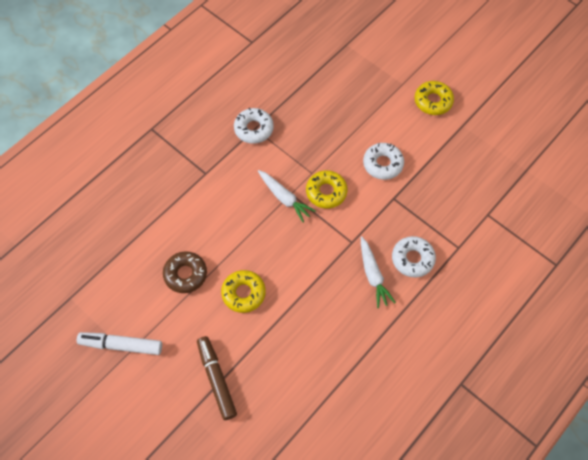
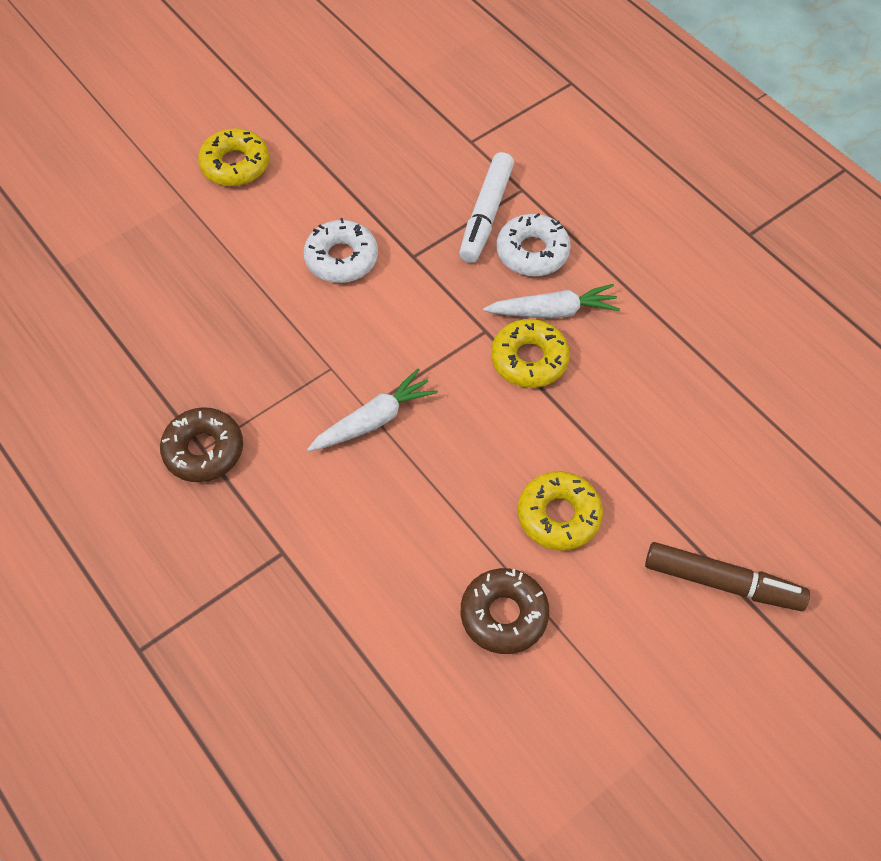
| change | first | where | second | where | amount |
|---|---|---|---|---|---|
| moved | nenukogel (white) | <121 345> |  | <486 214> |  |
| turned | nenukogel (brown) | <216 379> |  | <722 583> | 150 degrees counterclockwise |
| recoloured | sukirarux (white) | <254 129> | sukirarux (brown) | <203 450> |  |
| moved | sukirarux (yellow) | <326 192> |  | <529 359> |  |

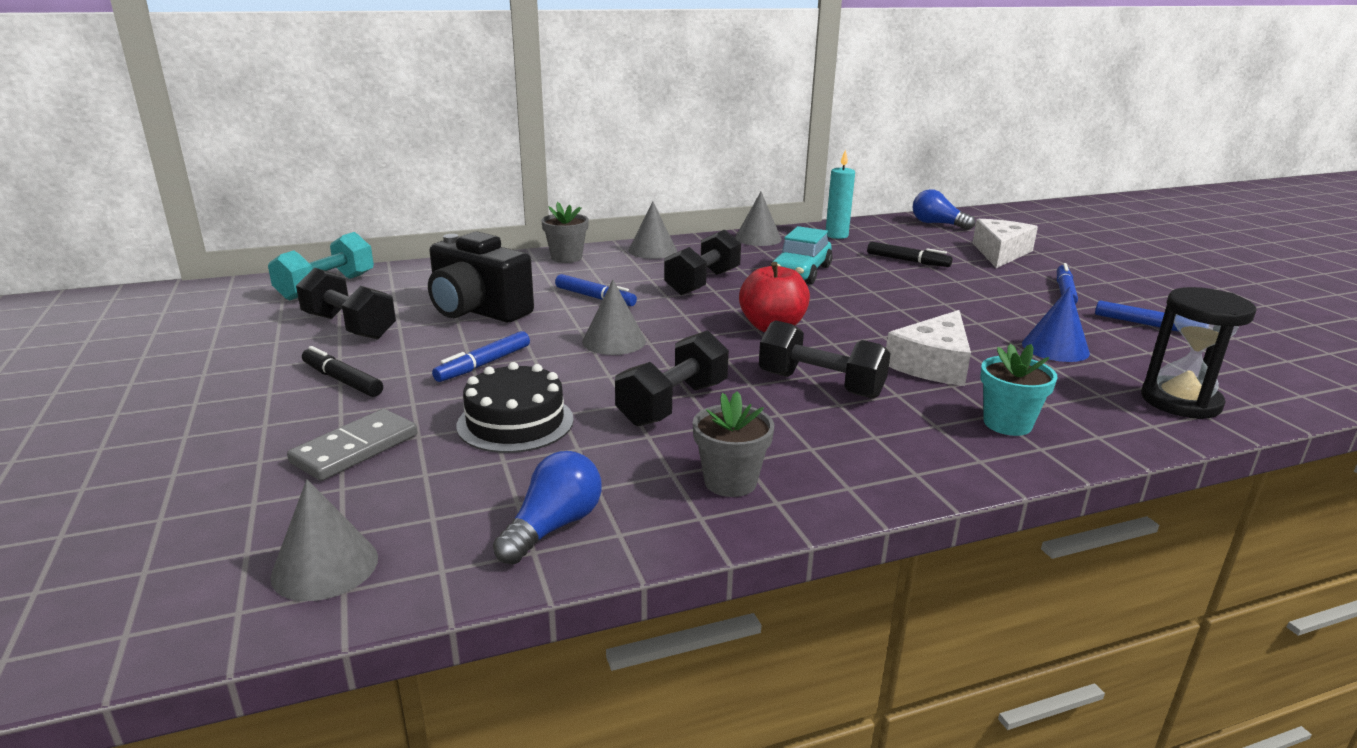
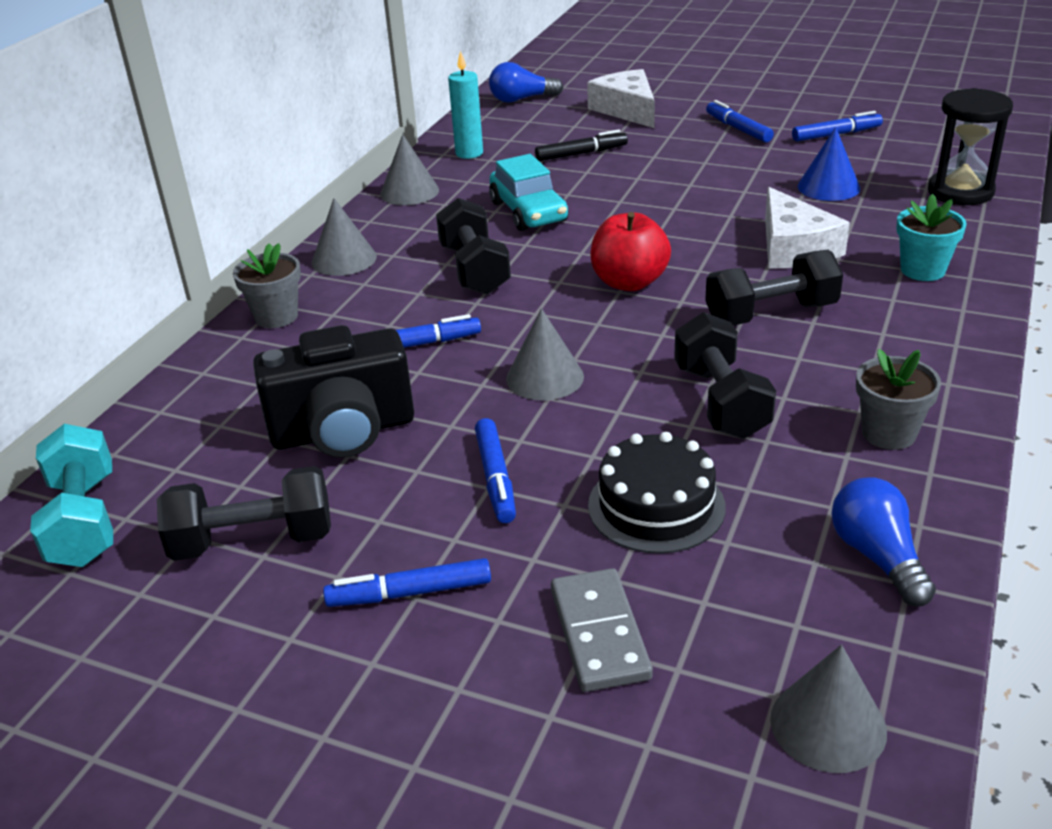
| change | first | where | second | where | amount |
|---|---|---|---|---|---|
| recoloured | nenukogel (black) | <342 380> | nenukogel (blue) | <409 593> |  |

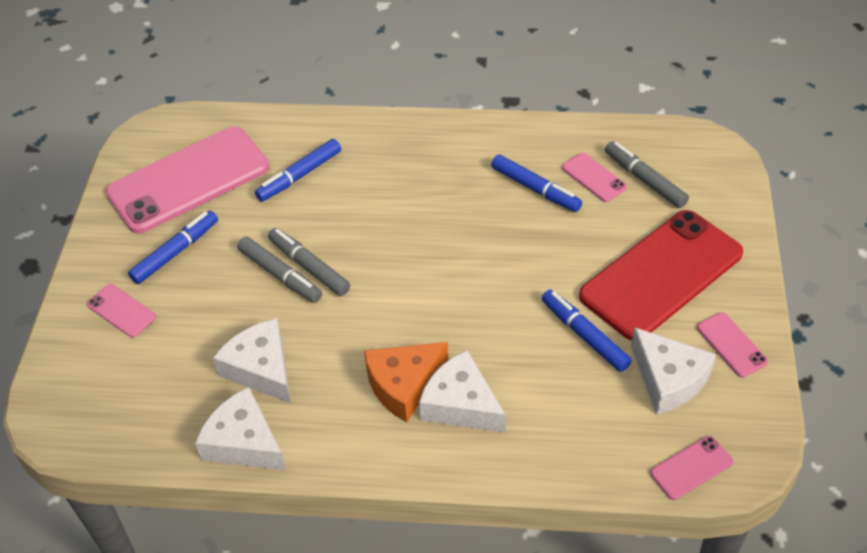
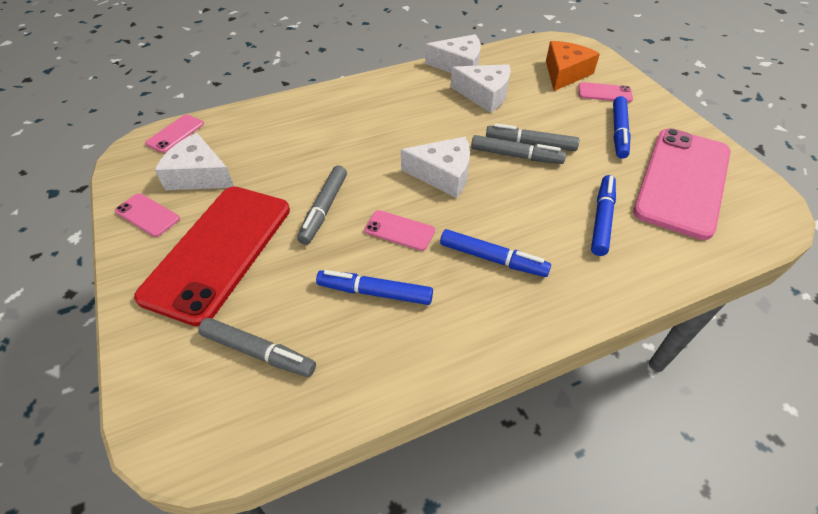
| change | first | where | second | where | amount |
|---|---|---|---|---|---|
| moved | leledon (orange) | <403 385> |  | <565 73> |  |
| moved | leledon (white) | <461 404> |  | <443 175> |  |
| moved | nenukogel (blue) | <584 335> |  | <492 259> |  |
| moved | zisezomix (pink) | <594 177> |  | <399 230> |  |
| added |  |  | nenukogel (grey) | <324 209> |  |

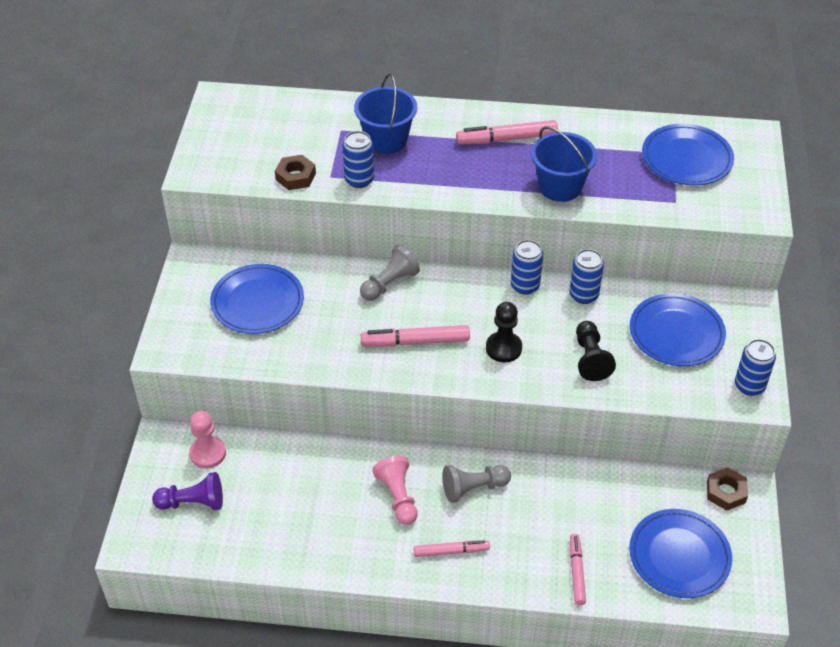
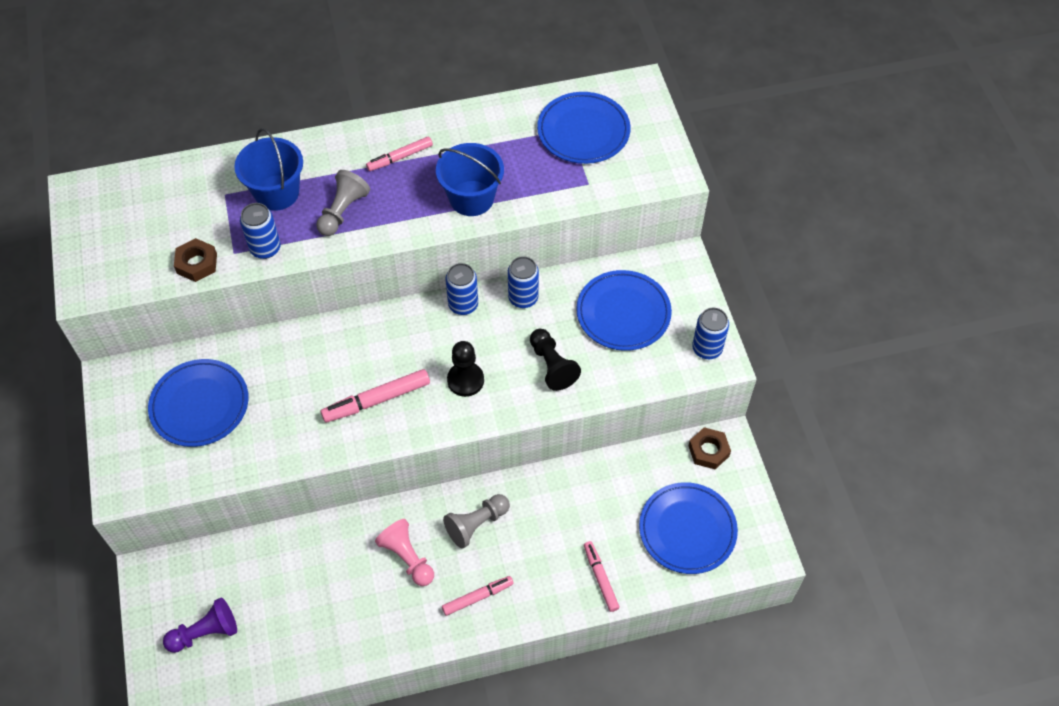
| change | first | where | second | where | amount |
|---|---|---|---|---|---|
| removed | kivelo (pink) | <207 453> |  |  |  |
| moved | kivelo (grey) | <389 284> |  | <343 211> |  |
| resized | nenukogel (pink) | <507 139> |  | <400 157> | x0.66 |

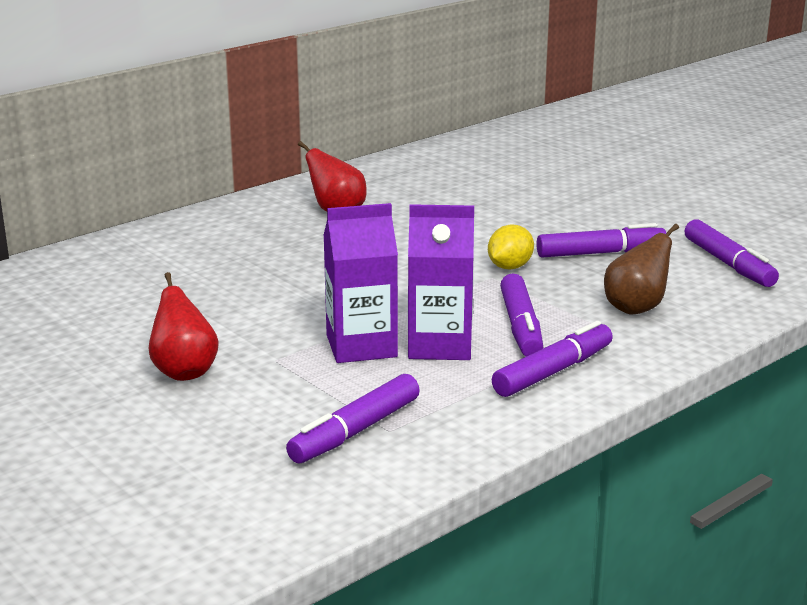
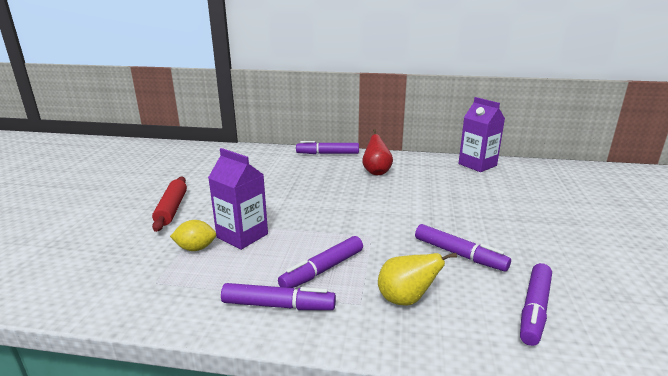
| change | first | where | second | where | amount |
|---|---|---|---|---|---|
| replaced | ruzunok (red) | <184 371> | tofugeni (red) | <172 209> |  |
| moved | nenukogel (purple) | <355 431> |  | <328 153> |  |
| moved | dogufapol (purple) | <439 345> |  | <477 165> |  |
| moved | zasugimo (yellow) | <509 267> |  | <196 248> |  |
| recoloured | ruzunok (brown) | <636 308> | ruzunok (yellow) | <406 299> |  |

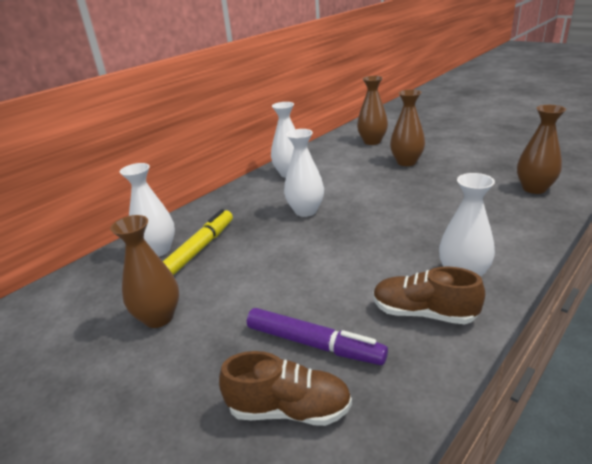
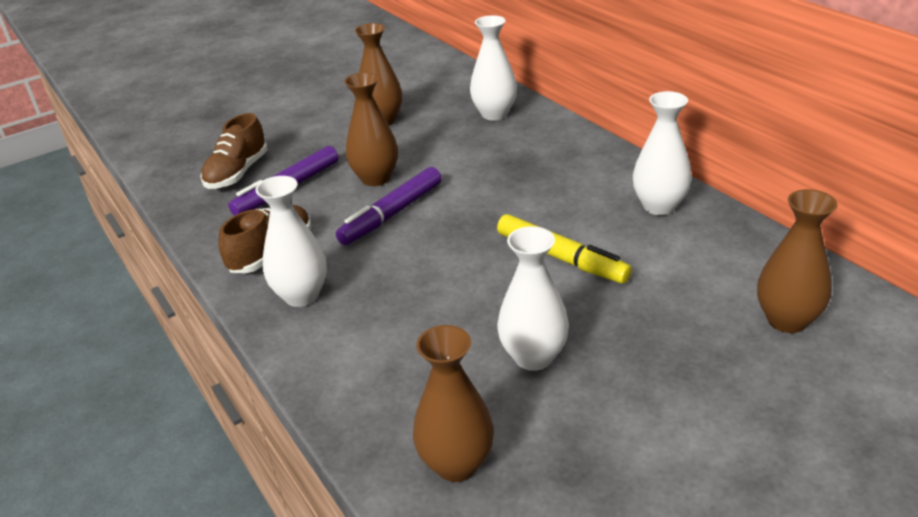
| change | first | where | second | where | amount |
|---|---|---|---|---|---|
| moved | nenukogel (yellow) | <200 248> |  | <561 258> |  |
| moved | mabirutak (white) | <305 211> |  | <533 357> |  |
| moved | mabirutak (brown) | <406 162> |  | <376 178> |  |
| added |  |  | nenukogel (purple) | <391 214> |  |

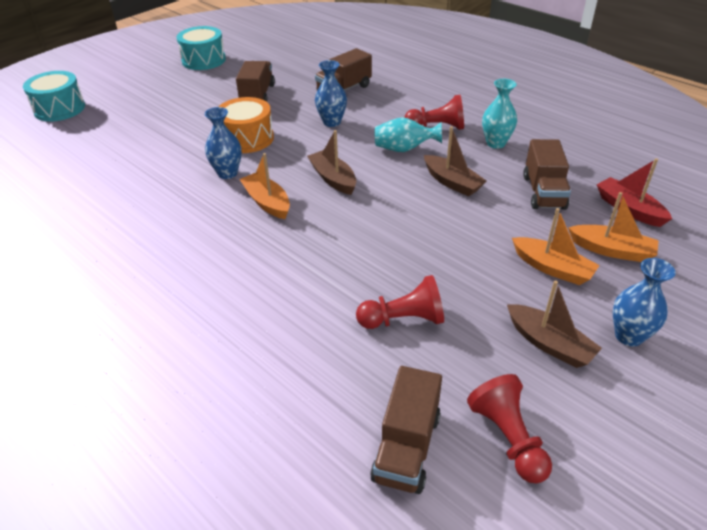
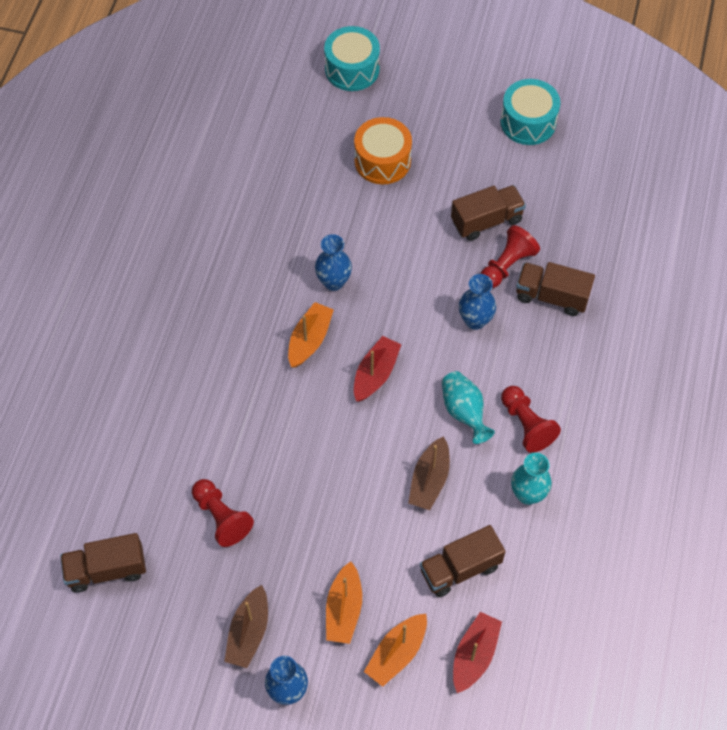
| change | first | where | second | where | amount |
|---|---|---|---|---|---|
| moved | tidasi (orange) | <247 138> |  | <382 161> |  |
| recoloured | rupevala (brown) | <333 179> | rupevala (red) | <375 374> |  |
| moved | kivelo (red) | <508 438> |  | <507 265> |  |
| turned | rupevala (orange) | <611 250> |  | <397 653> | 45 degrees clockwise |

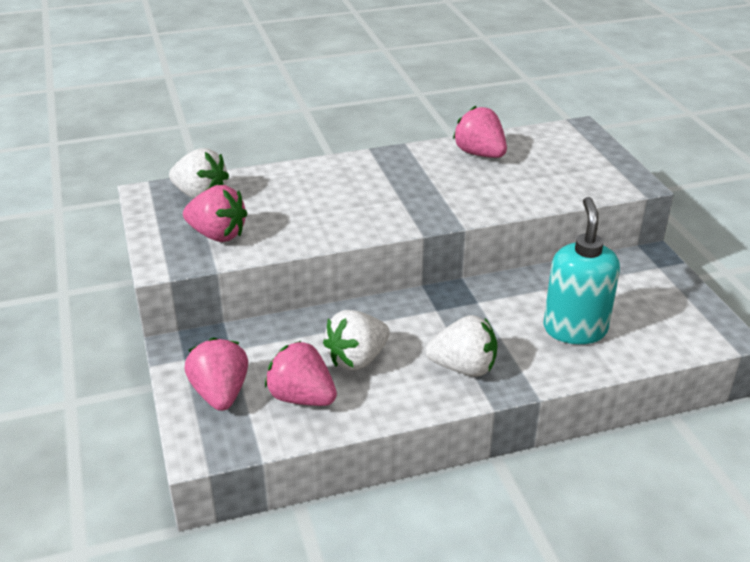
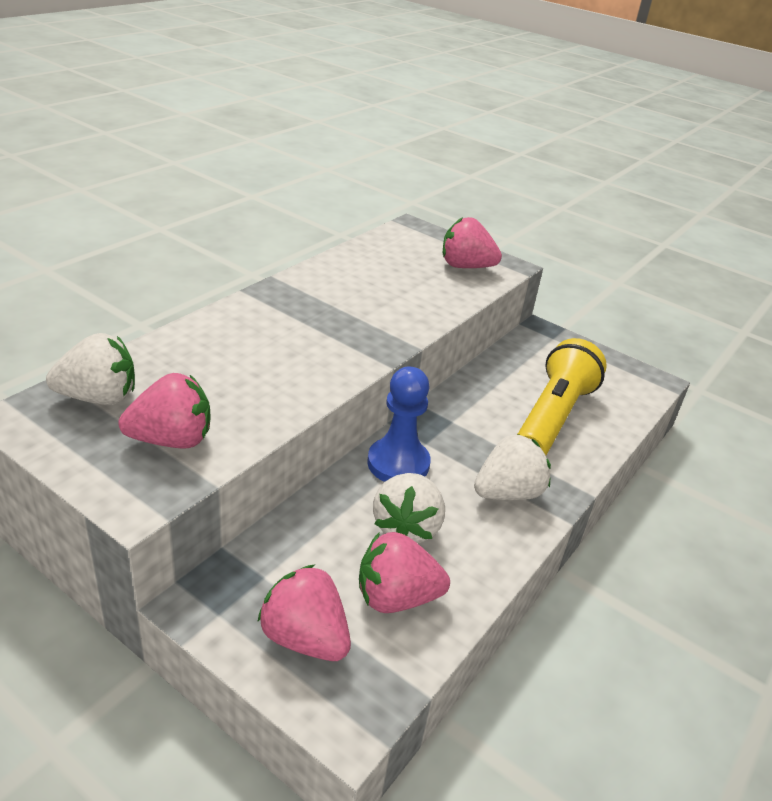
| change | first | where | second | where | amount |
|---|---|---|---|---|---|
| moved | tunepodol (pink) | <480 154> |  | <465 267> |  |
| replaced | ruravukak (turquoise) | <574 329> | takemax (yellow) | <553 417> |  |
| added |  |  | kivelo (blue) | <398 463> |  |

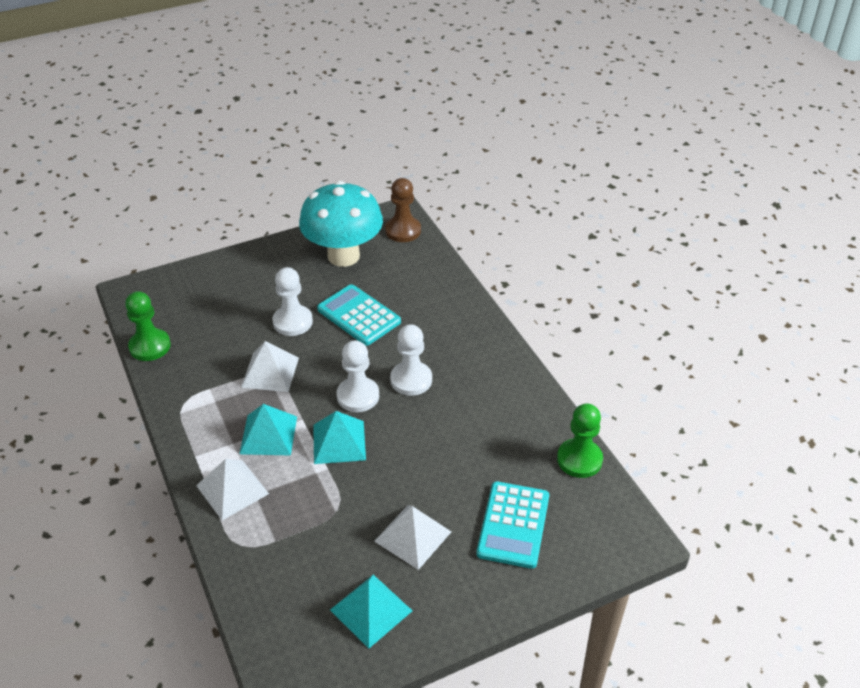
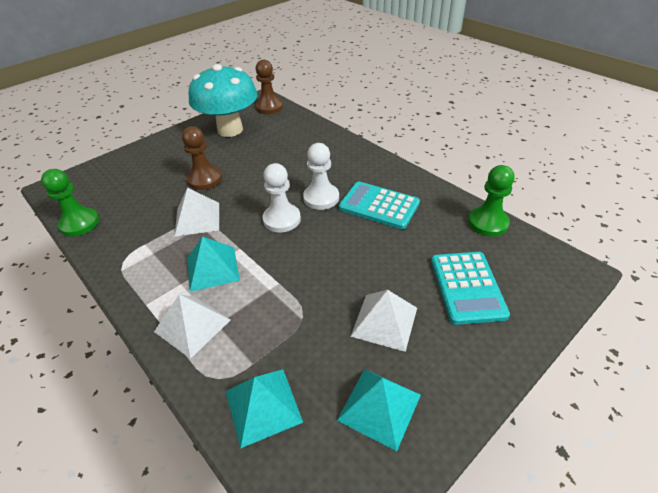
| change | first | where | second | where | amount |
|---|---|---|---|---|---|
| recoloured | kivelo (white) | <292 322> | kivelo (brown) | <205 179> |  |
| moved | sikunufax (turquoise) | <339 442> |  | <263 406> |  |
| moved | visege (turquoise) | <359 315> |  | <379 206> |  |

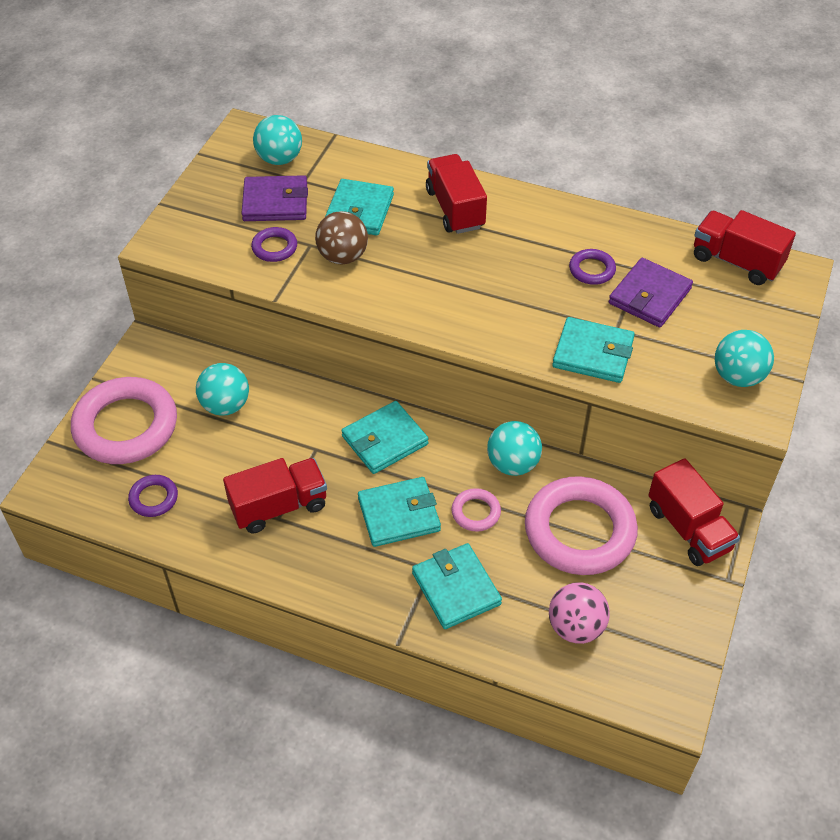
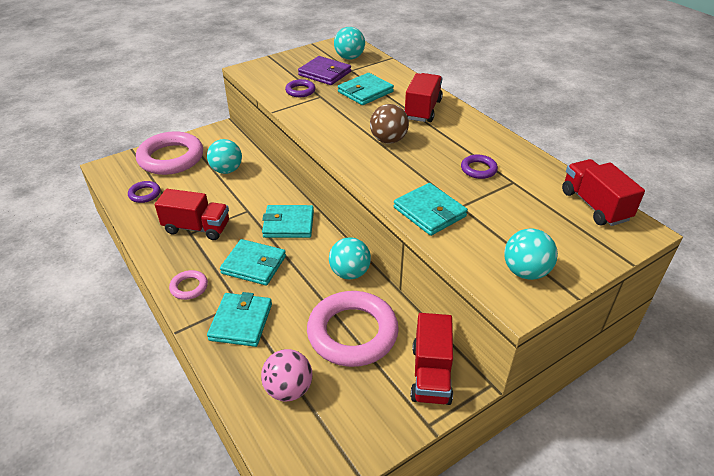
| change | first | where | second | where | amount |
|---|---|---|---|---|---|
| moved | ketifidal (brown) | <343 256> |  | <388 140> |  |
| moved | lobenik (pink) | <476 512> |  | <189 287> |  |
| removed | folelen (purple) | <649 296> |  |  |  |

